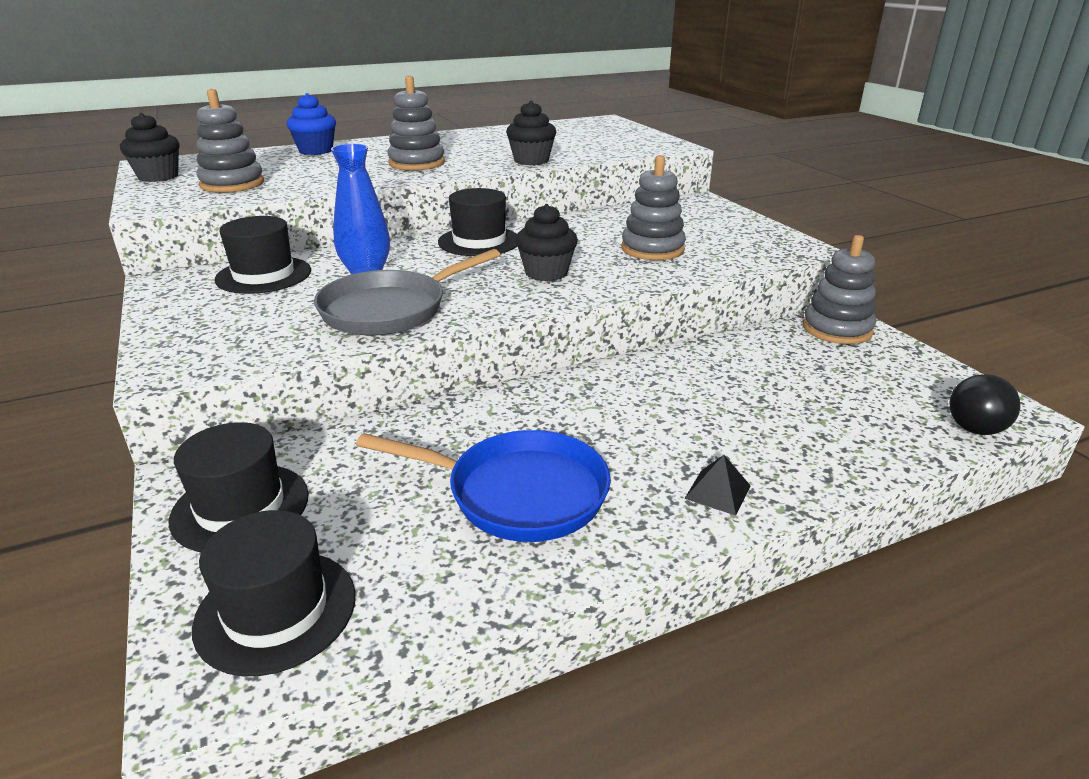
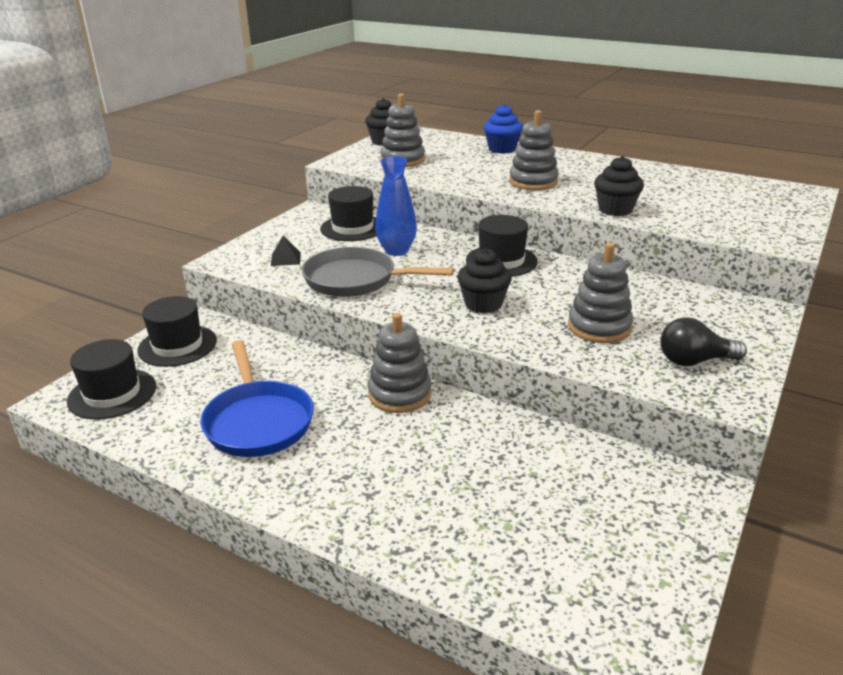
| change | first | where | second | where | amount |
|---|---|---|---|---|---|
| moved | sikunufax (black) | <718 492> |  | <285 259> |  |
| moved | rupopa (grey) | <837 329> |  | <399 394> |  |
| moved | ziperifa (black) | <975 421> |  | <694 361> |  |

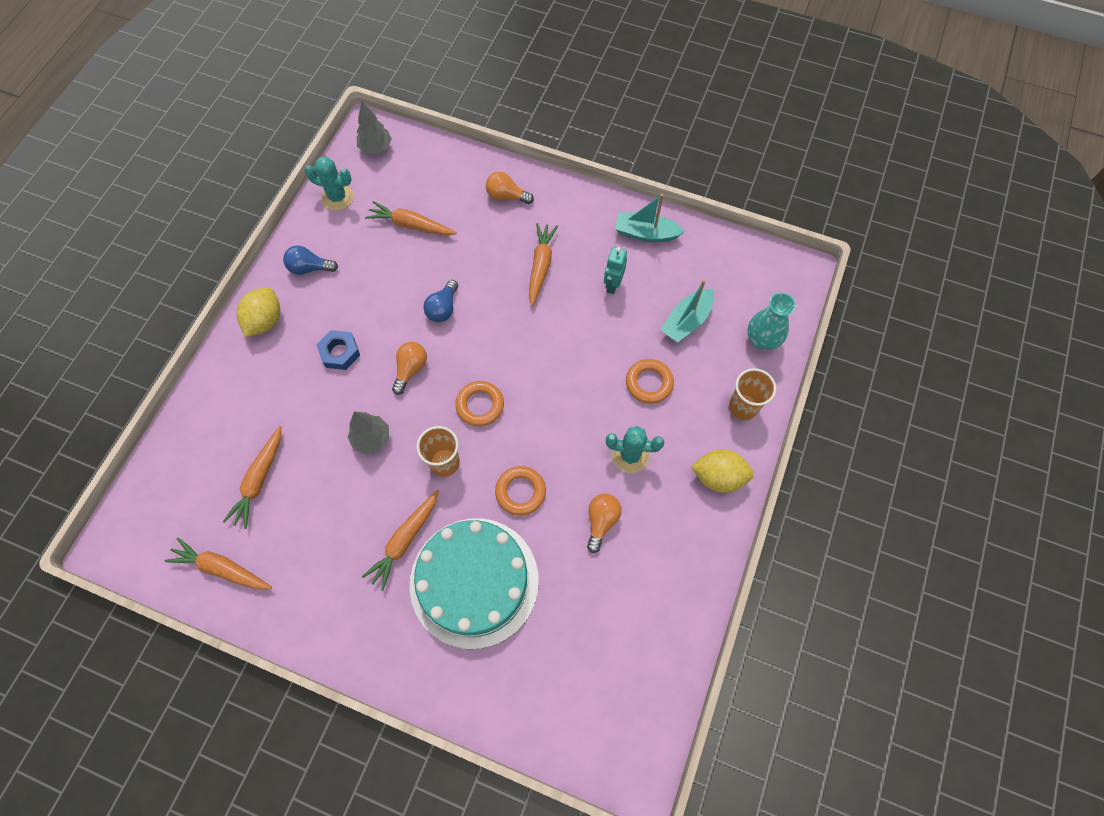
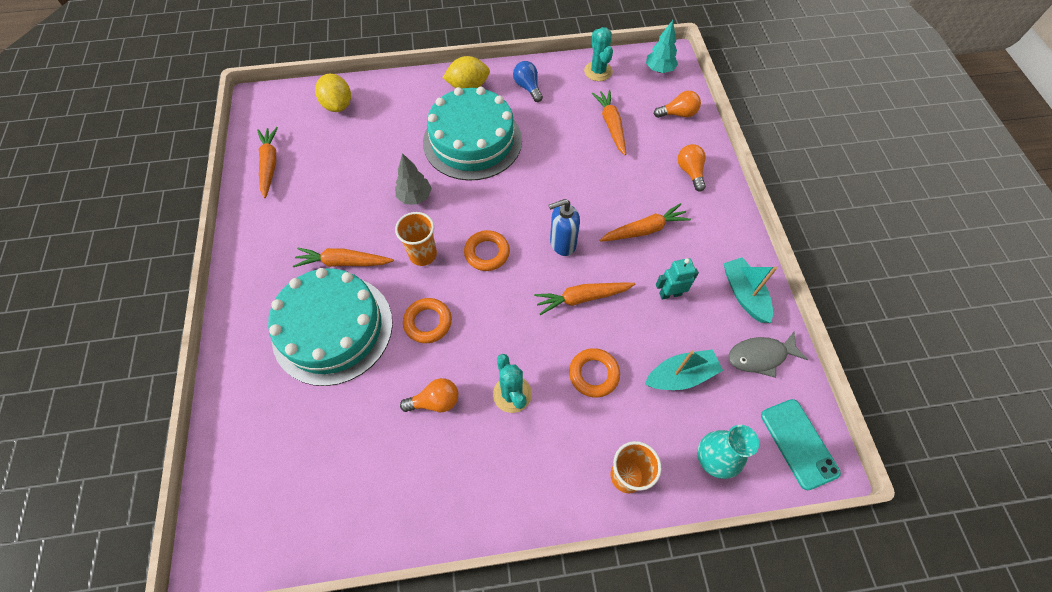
| change | first | where | second | where | amount |
|---|---|---|---|---|---|
| moved | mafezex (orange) | <259 480> |  | <582 298> |  |
| replaced | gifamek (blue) | <340 352> | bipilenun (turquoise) | <472 141> |  |
| recoloured | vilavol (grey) | <376 148> | vilavol (turquoise) | <659 70> |  |
| moved | ziperifa (orange) | <410 369> |  | <678 114> |  |
| removed | ziperifa (blue) | <443 308> |  |  |  |
| turned | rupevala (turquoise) | <686 321> |  | <681 375> | 150 degrees clockwise |
| moved | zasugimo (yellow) | <718 477> |  | <338 105> |  |
| added |  |  | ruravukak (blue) | <562 244> |  |
| added |  |  | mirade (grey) | <760 356> |  |
| added |  |  | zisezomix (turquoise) | <798 443> |  |

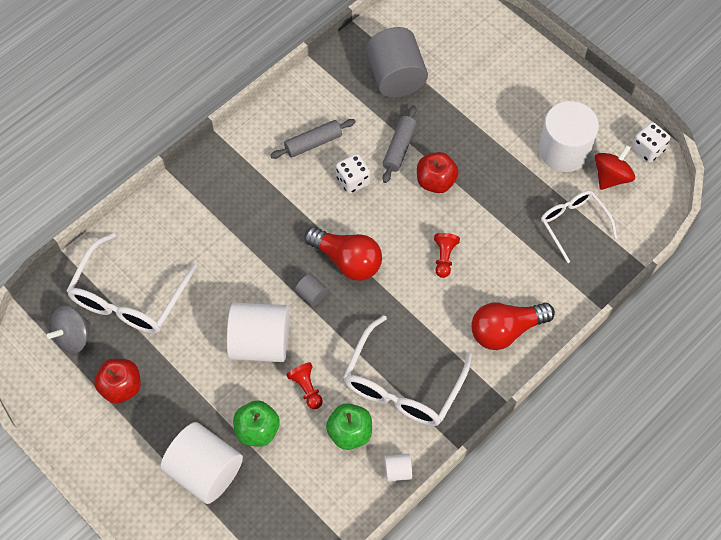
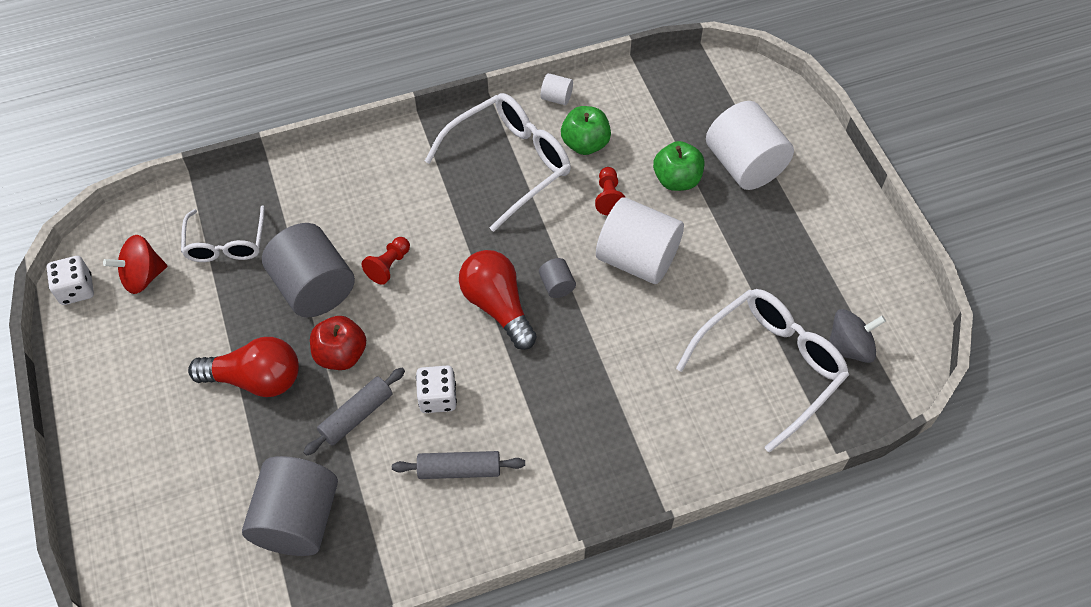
| change | first | where | second | where | amount |
|---|---|---|---|---|---|
| removed | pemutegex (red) | <121 387> |  |  |  |
| moved | ziperifa (red) | <506 330> |  | <255 379> |  |
| removed | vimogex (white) | <564 150> |  |  |  |
| added |  |  | vimogex (grey) | <314 288> |  |

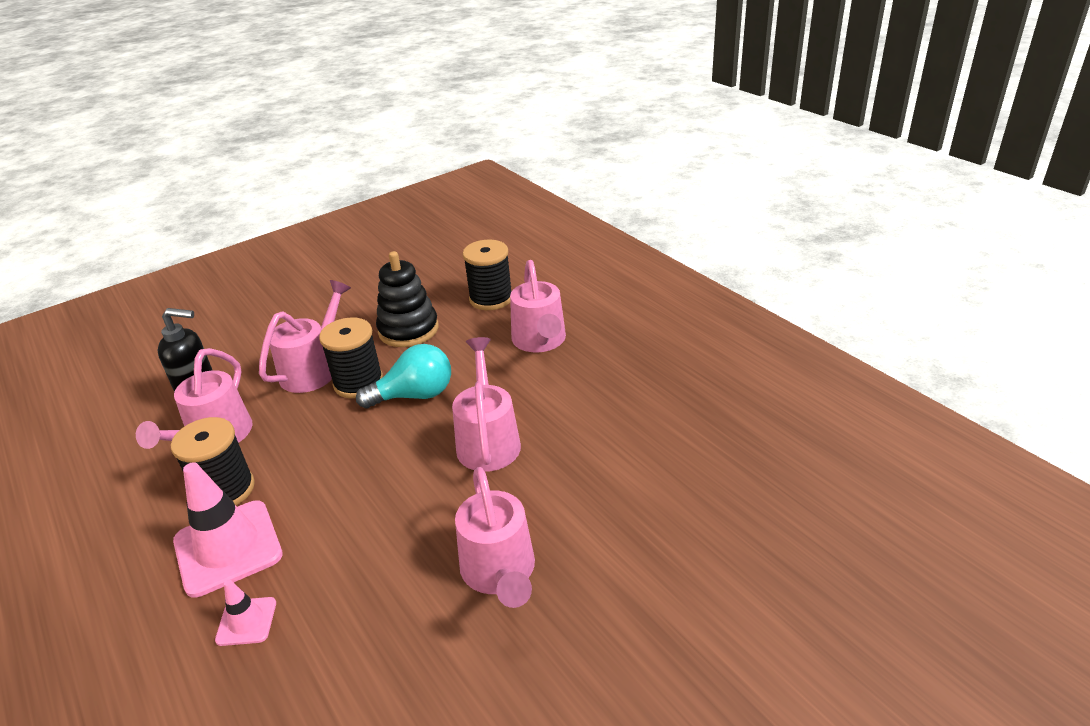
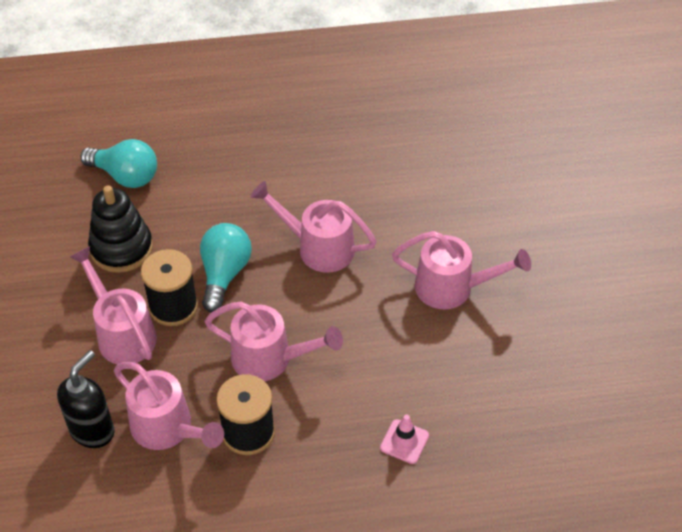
| change | first | where | second | where | amount |
|---|---|---|---|---|---|
| removed | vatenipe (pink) | <228 548> |  |  |  |
| replaced | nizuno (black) | <491 298> | ziperifa (turquoise) | <125 176> |  |
| moved | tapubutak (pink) | <540 342> |  | <270 359> |  |

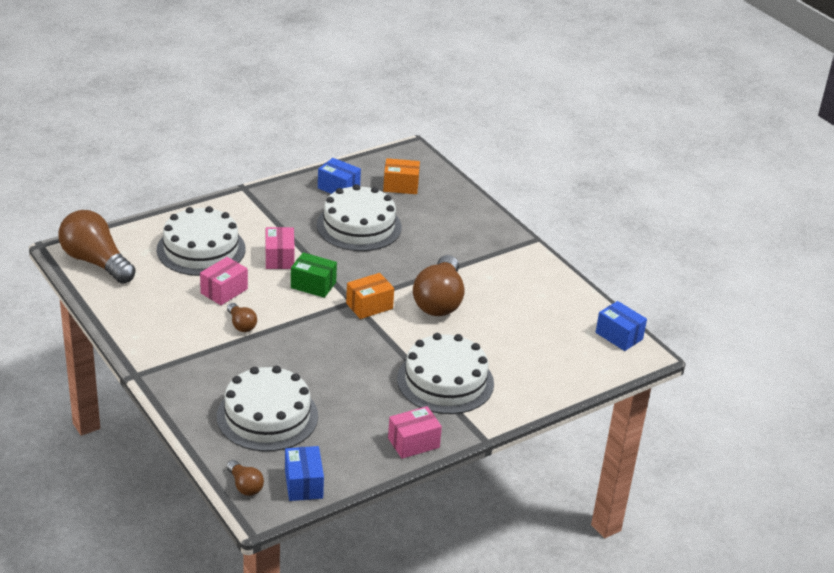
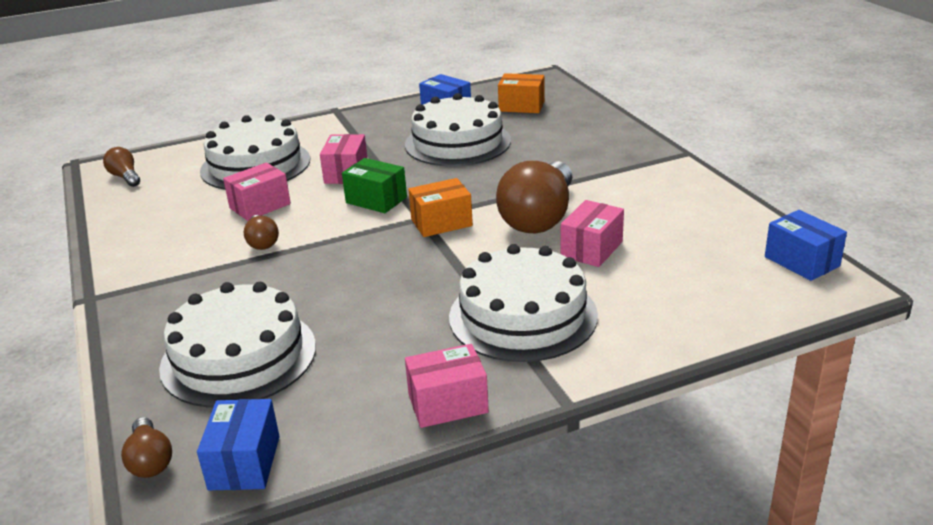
| change | first | where | second | where | amount |
|---|---|---|---|---|---|
| resized | ziperifa (brown) | <96 262> |  | <125 177> | x0.47 |
| added |  |  | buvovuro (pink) | <591 249> |  |

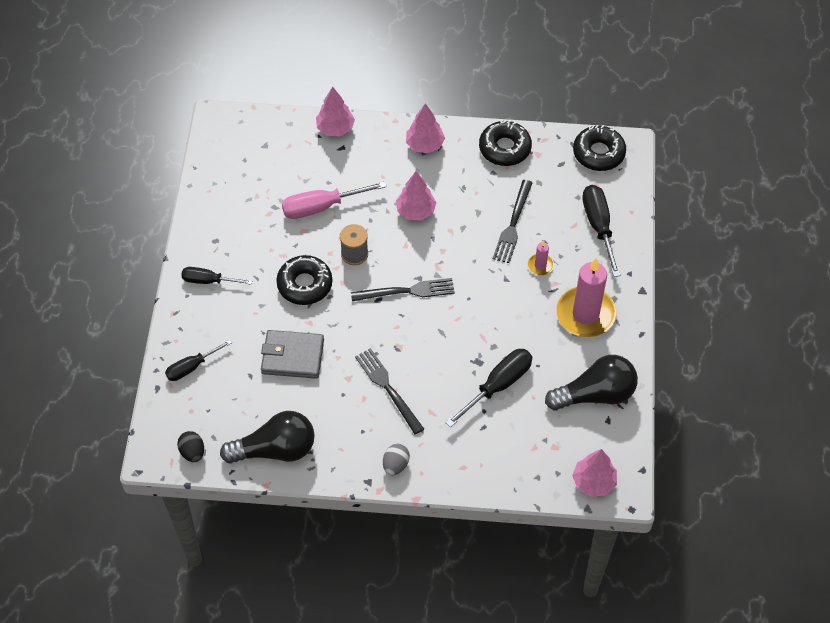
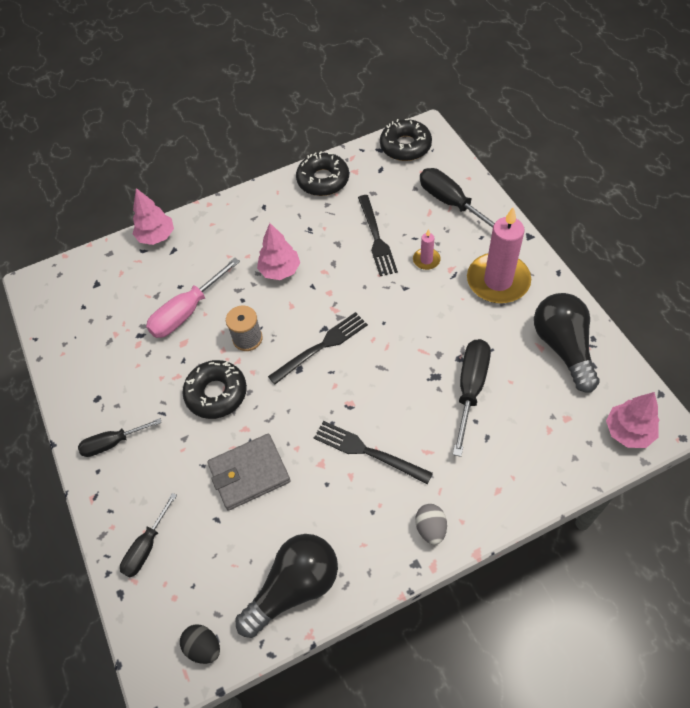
| change | first | where | second | where | amount |
|---|---|---|---|---|---|
| removed | vilavol (pink) | <424 145> |  |  |  |
| turned | ziperifa (black) | <595 394> |  | <563 347> | 60 degrees counterclockwise |

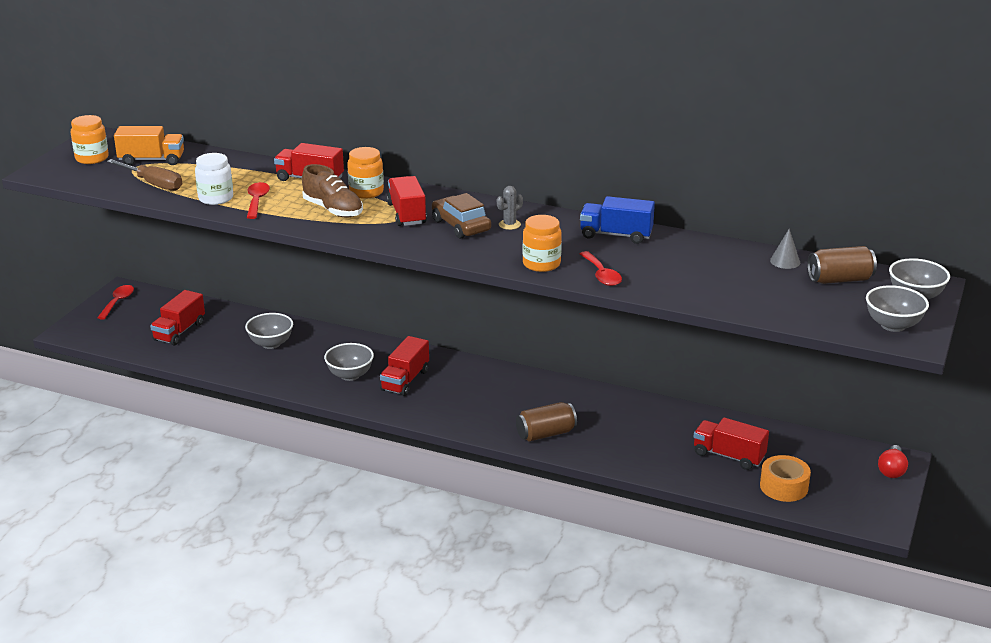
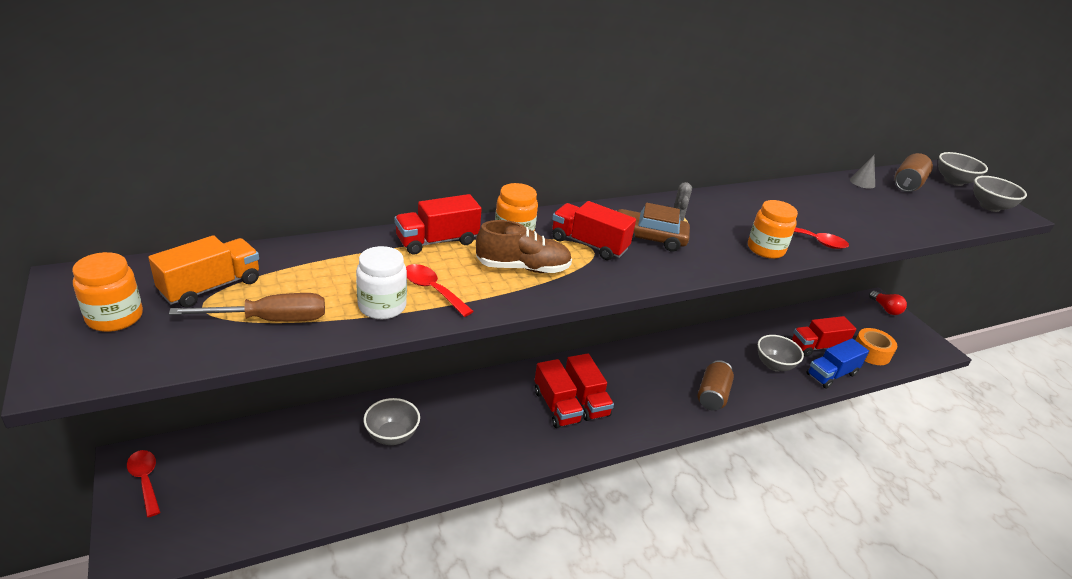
| change | first | where | second | where | amount |
|---|---|---|---|---|---|
| moved | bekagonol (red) | <179 331> |  | <586 400> |  |
| moved | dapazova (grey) | <350 375> |  | <774 365> |  |
| moved | bekagonol (blue) | <616 235> |  | <831 374> |  |

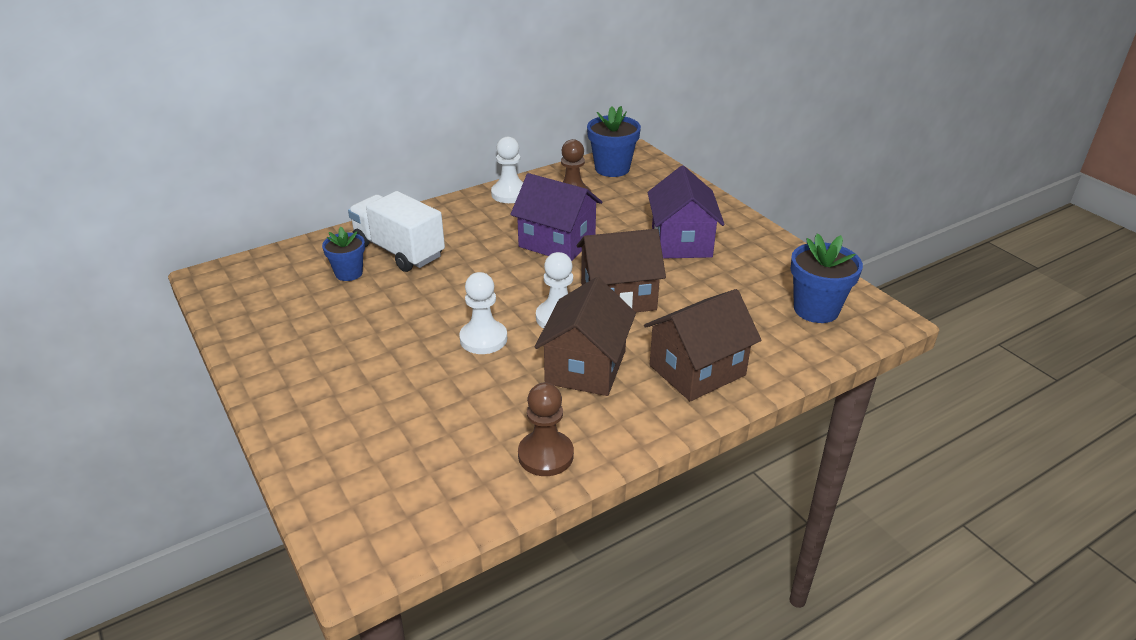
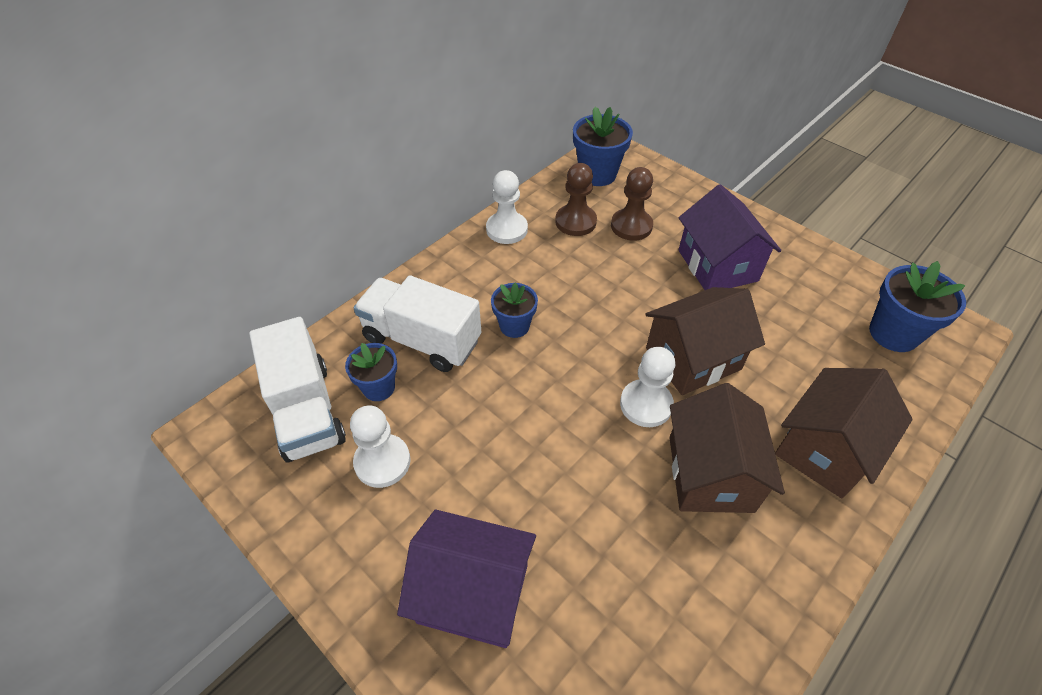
| change | first | where | second | where | amount |
|---|---|---|---|---|---|
| moved | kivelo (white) | <483 339> |  | <382 462> |  |
| moved | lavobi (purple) | <557 242> |  | <473 593> |  |
| moved | kivelo (brown) | <545 455> |  | <631 226> |  |
| added |  |  | bekagonol (white) | <306 410> |  |
| added |  |  | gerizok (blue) | <514 326> |  |

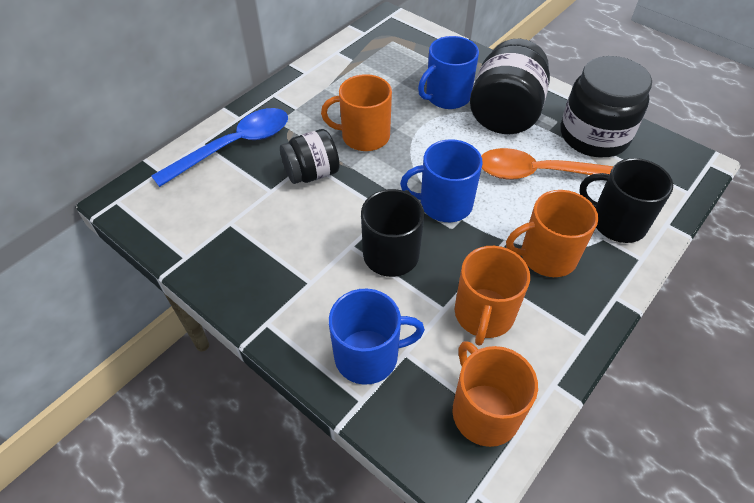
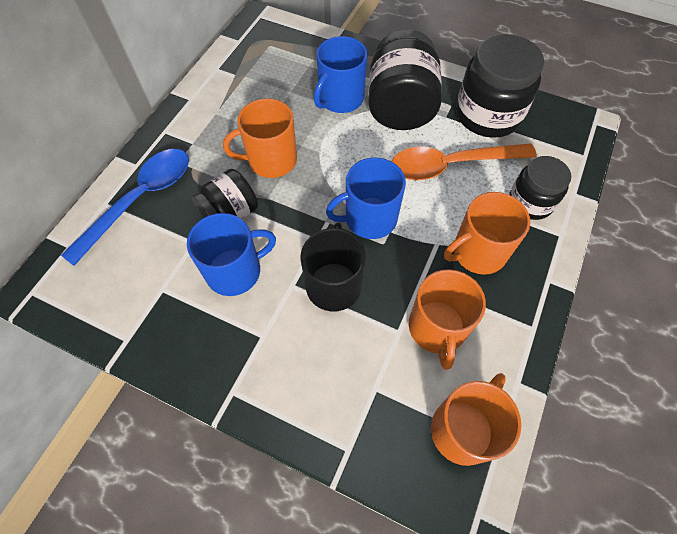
| change | first | where | second | where | amount |
|---|---|---|---|---|---|
| moved | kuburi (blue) | <368 355> |  | <235 271> |  |
| turned | kuburi (orange) | <484 411> |  | <463 428> | 75 degrees clockwise |
| replaced | kuburi (black) | <616 222> | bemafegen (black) | <530 202> |  |

